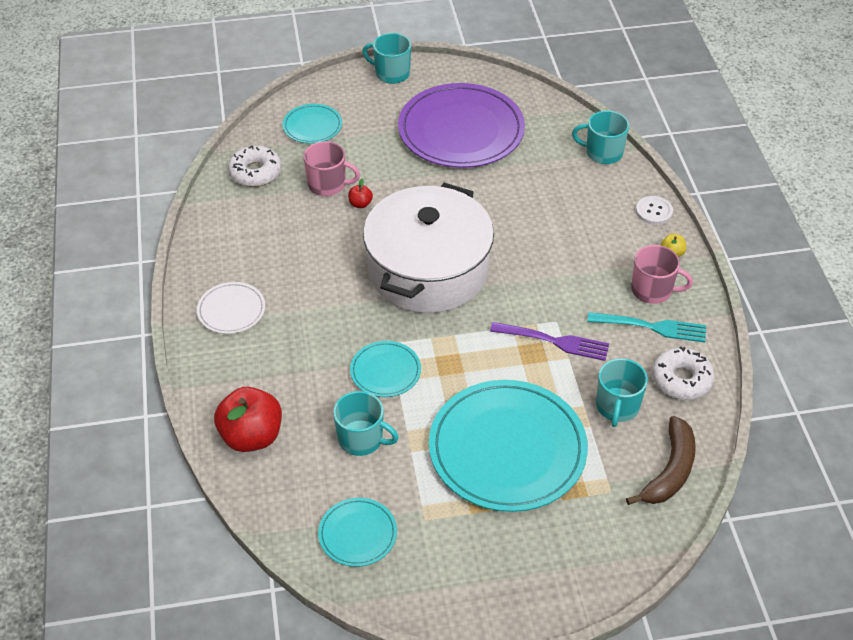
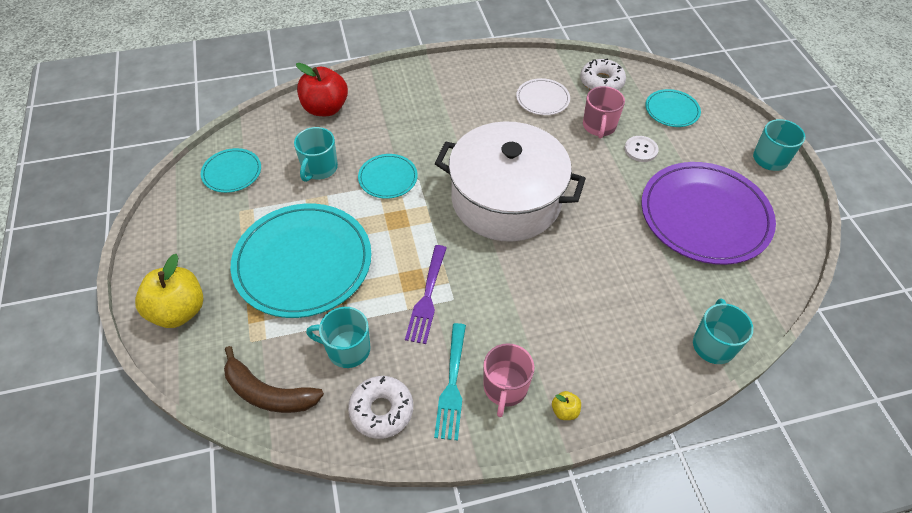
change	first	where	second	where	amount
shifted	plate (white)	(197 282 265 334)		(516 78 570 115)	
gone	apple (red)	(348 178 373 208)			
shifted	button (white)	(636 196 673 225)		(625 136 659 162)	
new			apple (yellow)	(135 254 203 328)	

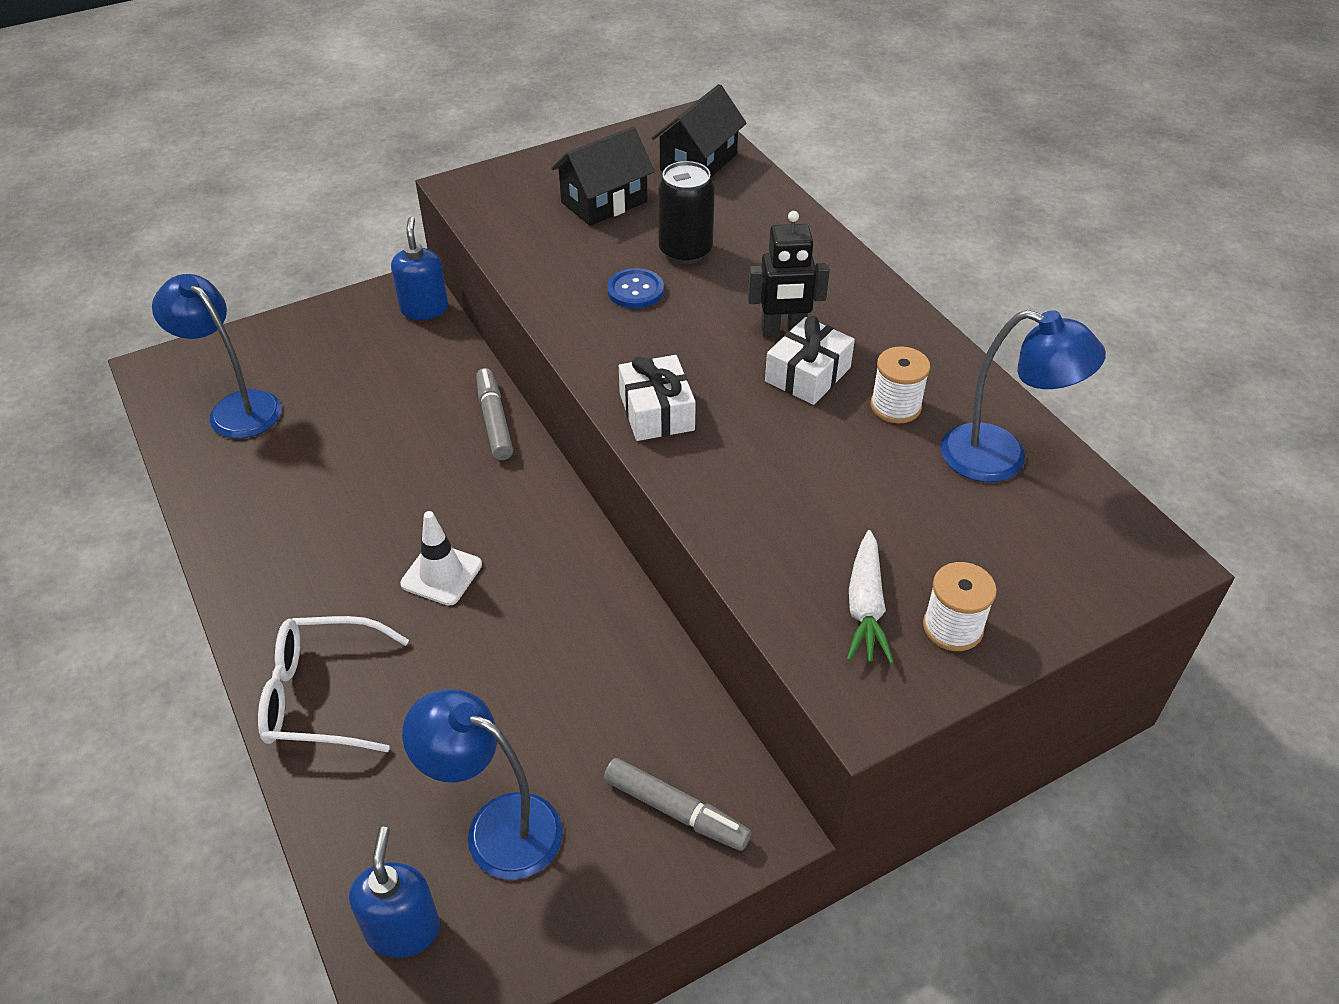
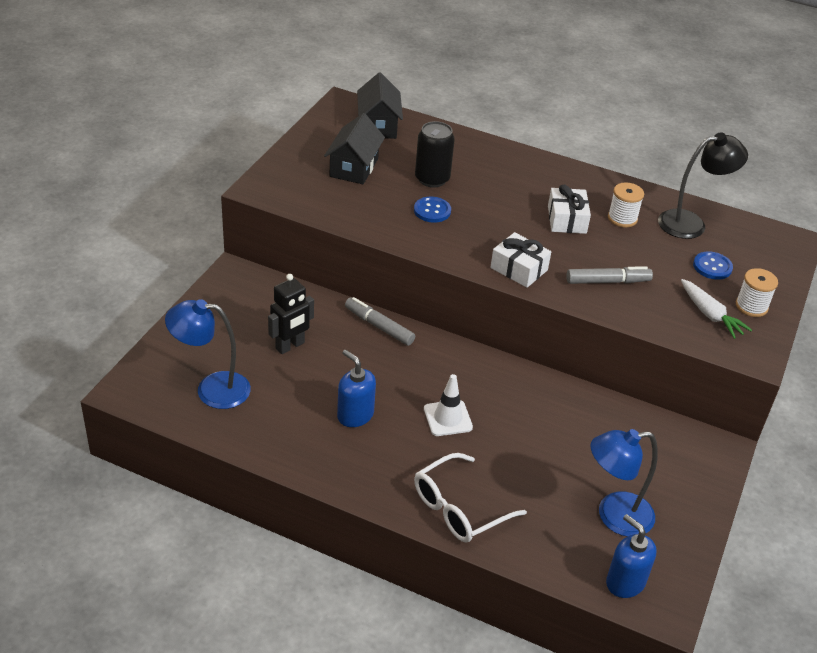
change	first	where	second	where	amount
shifted	soap dispenser (blue)	(391 217 448 320)		(337 350 376 427)	
shifted	marker (grey)	(604 758 751 851)		(566 266 653 284)	
shifted	robot (black)	(748 211 830 337)		(268 274 314 354)	
repainted	lamp (blue)	(941 310 1106 482)	lamp (black)	(658 133 748 239)	
new			button (blue)	(693 251 733 280)	

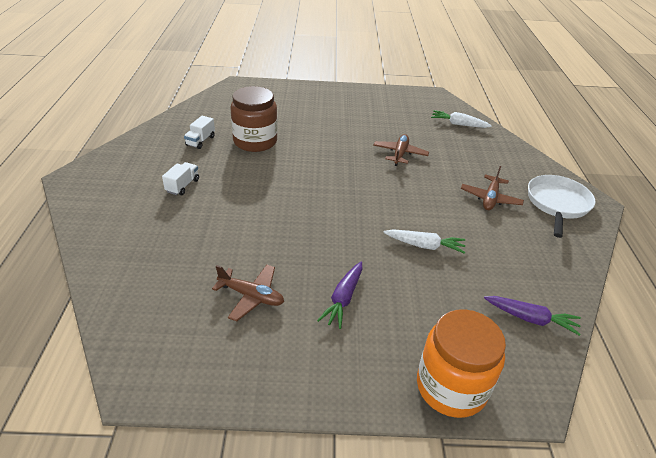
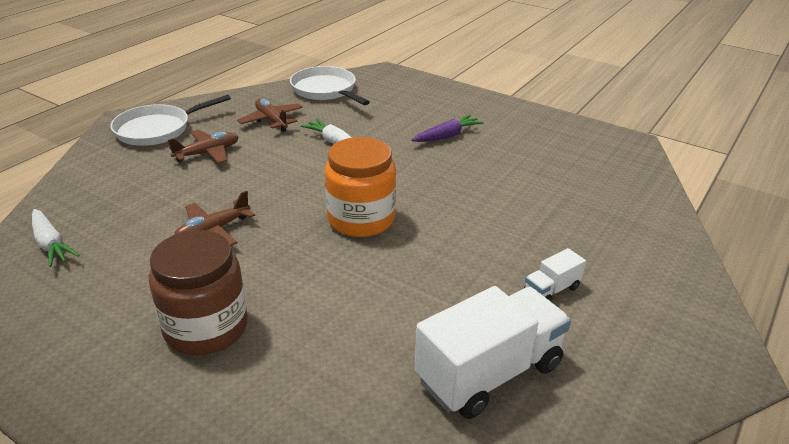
change	first	where	second	where	amount
scaled	truck (white)	(184 116 215 149)		(415 286 571 419)	x2.18
shifted	plane (brown)	(212 265 284 321)		(237 99 303 132)	
shifted	jar (brown)	(230 86 278 152)		(149 230 248 355)	
shifted	jar (orange)	(417 309 506 418)		(325 137 396 237)	
swapped	carrot (purple)	(484 296 581 336)	pan (white)	(290 66 370 105)	

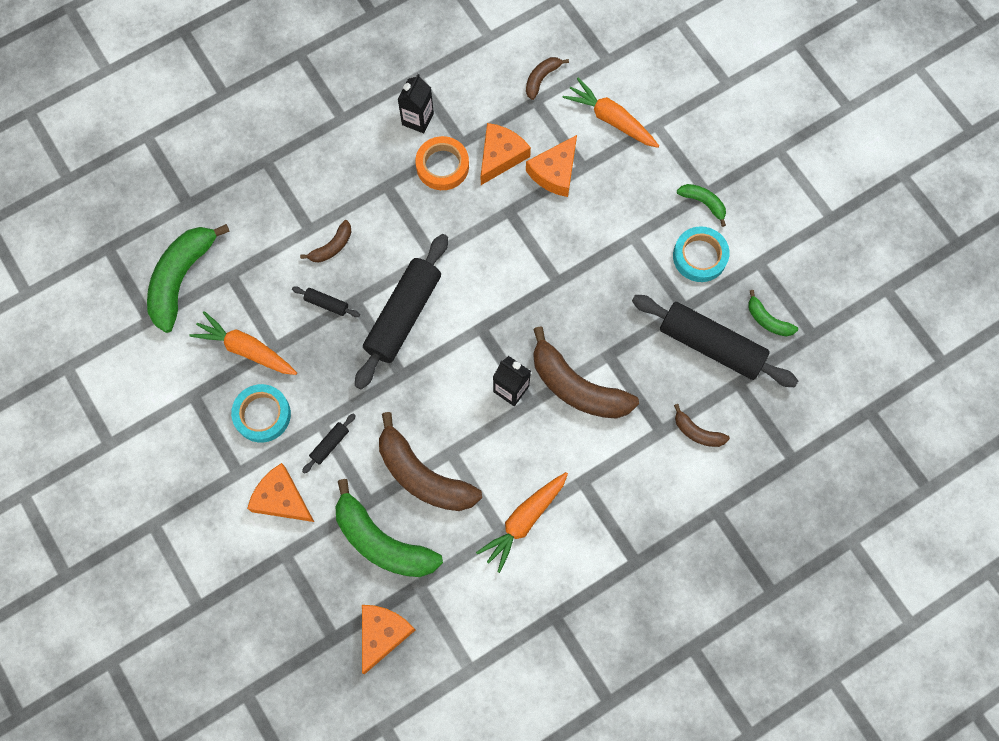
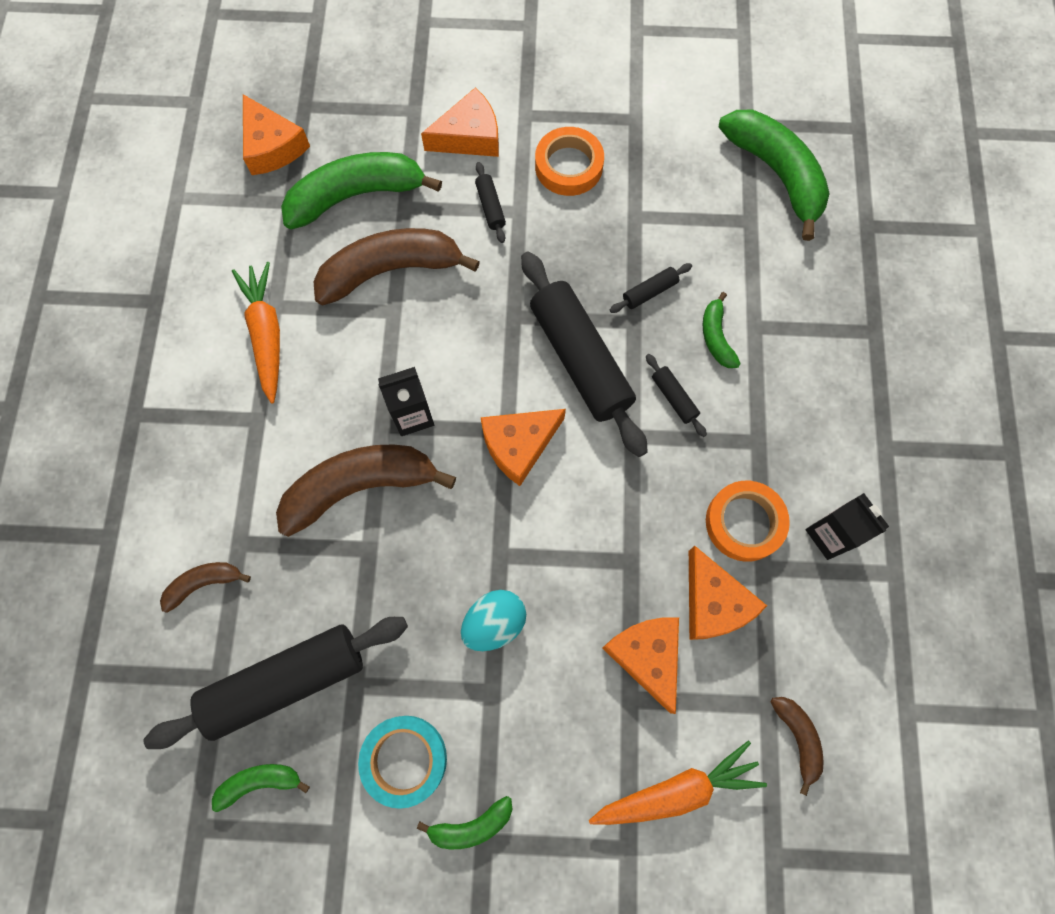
change	first	where	second	where	amount
gone	carrot (orange)	(189 311 297 375)			
repainted	tape (turquoise)	(231 384 291 443)	tape (orange)	(535 127 604 196)	
repainted	banana (brown)	(300 220 351 263)	banana (green)	(703 292 741 368)	
new			egg (turquoise)	(461 590 526 651)	
new			cheese (orange)	(480 409 566 486)	
new			rolling pin (black)	(646 354 707 437)	

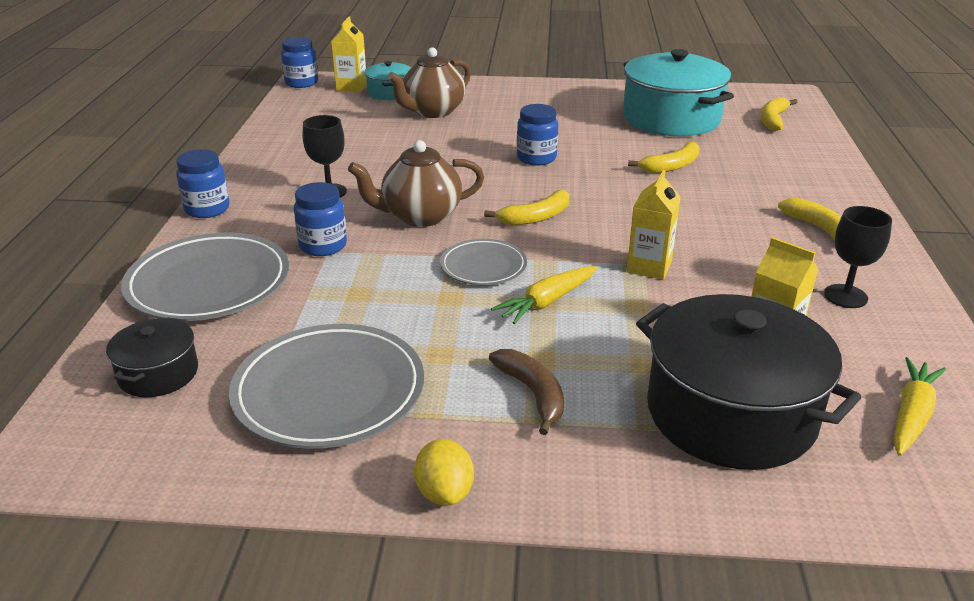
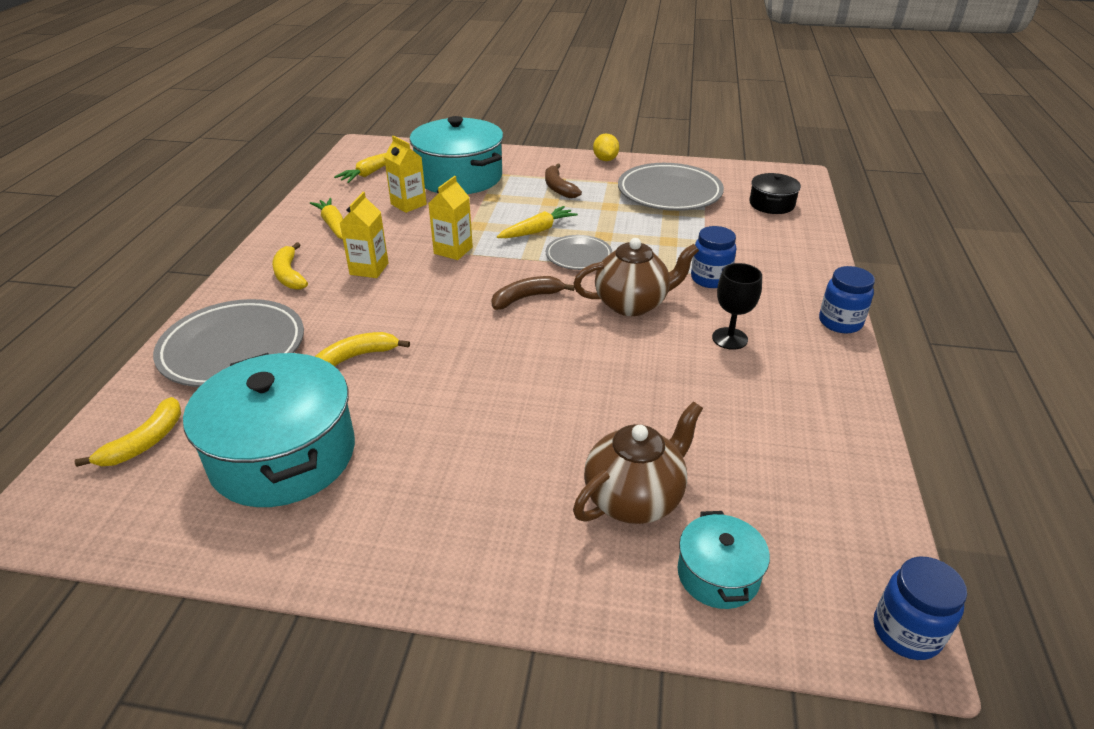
change	first	where	second	where	amount
shifted	plate (grey)	(121 233 289 321)		(153 299 304 387)	
shifted	carton (yellow)	(331 16 367 92)		(340 192 389 278)	
repainted	banana (yellow)	(484 190 569 225)	banana (brown)	(491 276 575 310)	
gone	jar (blue)	(517 104 558 166)			
repainted	pot (black)	(636 294 862 470)	pot (turquoise)	(410 116 503 194)	
swapped	goblet (black)	(824 206 892 308)	carrot (yellow)	(310 198 343 239)	

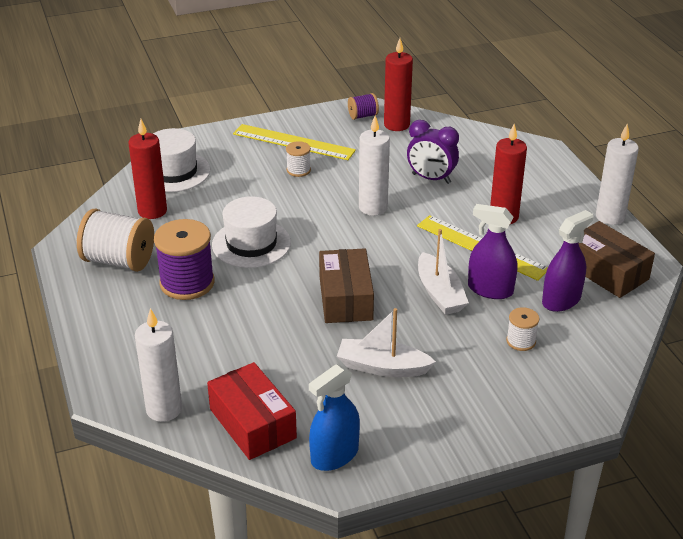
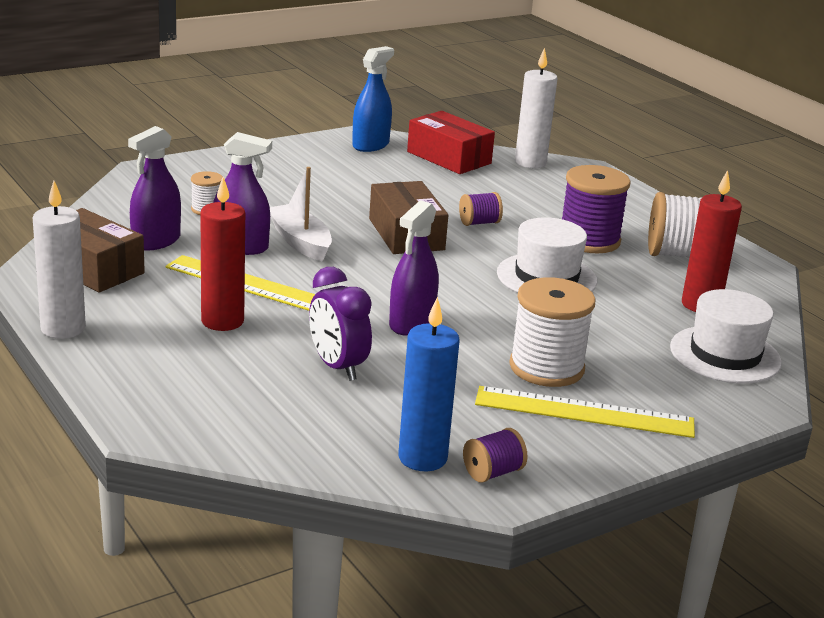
change	first	where	second	where	amount
scaled	spool (white)	(286 141 311 177)		(509 277 596 387)	x1.97
gone	boat (white)	(337 308 436 377)			
swapped	candle (white)	(359 116 390 216)	spray bottle (purple)	(389 200 439 336)	
repainted	candle (red)	(384 38 413 131)	candle (blue)	(398 297 460 471)	
rotated	clock (purple)	(407 120 459 184)		(309 267 372 381)	135 degrees counterclockwise
new			spool (purple)	(459 192 503 226)	

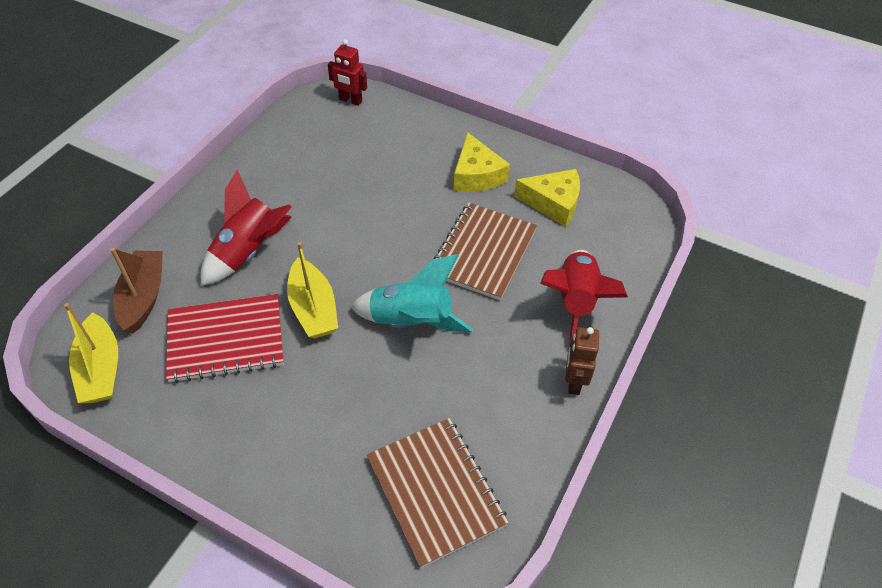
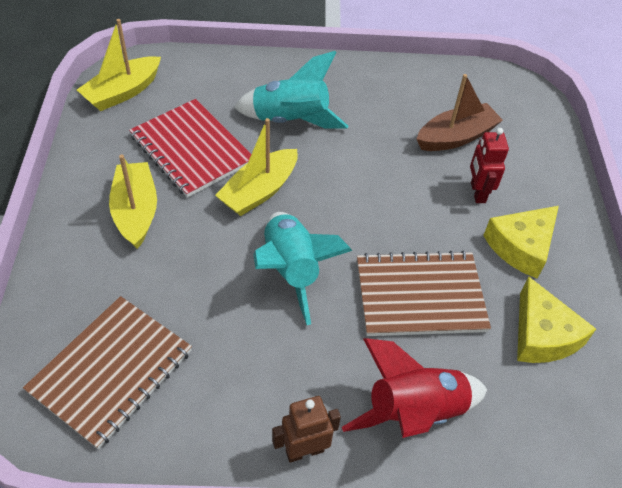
change	first	where	second	where	amount
shifted	boat (brown)	(110 248 163 334)		(417 74 503 151)	
repainted	rocket (red)	(201 169 292 286)	rocket (turquoise)	(234 51 348 129)	
shifted	robot (red)	(328 39 367 106)		(470 128 509 203)	
new			boat (yellow)	(109 154 157 249)	

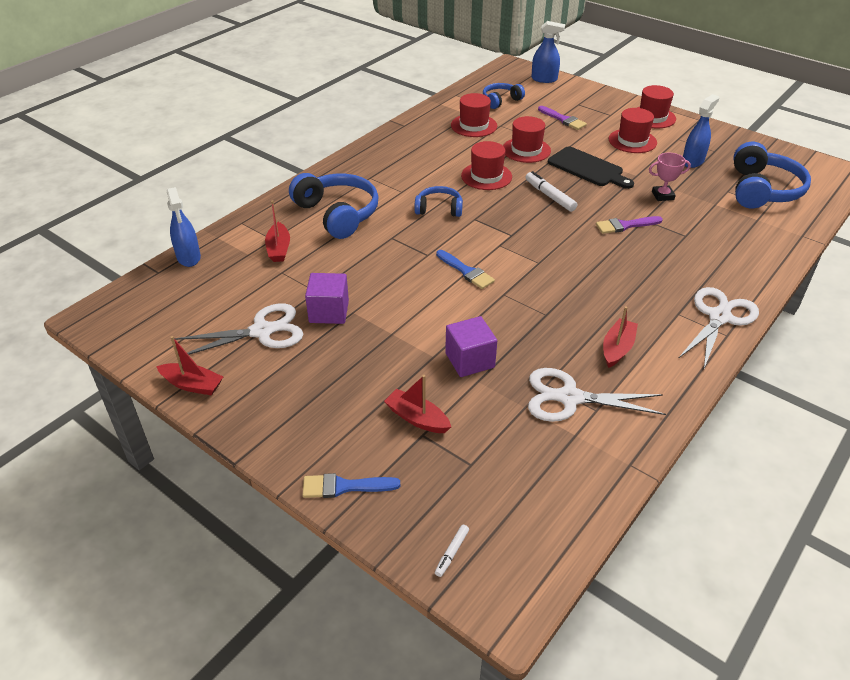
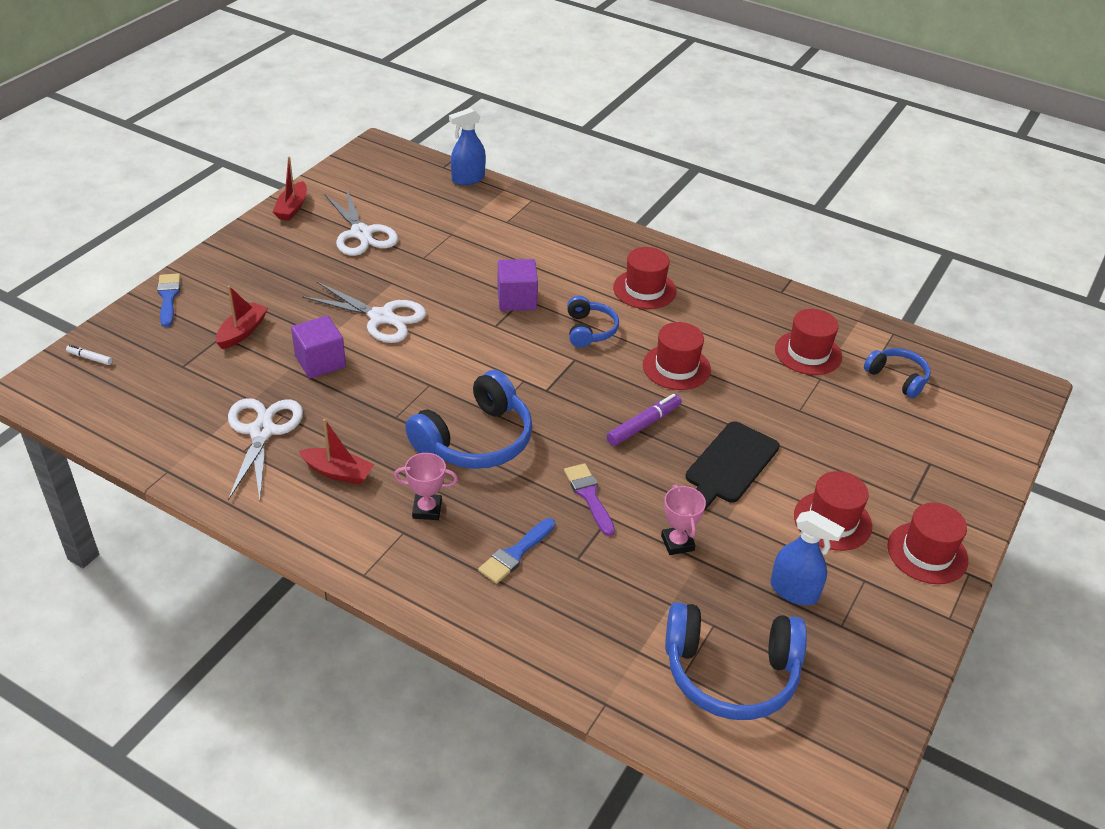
change	first	where	second	where	amount
gone	boat (red)	(265 200 290 262)			
shifted	headphones (blue)	(289 173 378 239)		(405 370 533 469)	
shifted	cube (purple)	(305 273 349 324)		(497 259 538 311)	
shifted	brush (blue)	(436 250 495 289)		(478 518 555 584)	
shifted	hat (red)	(503 116 551 163)		(613 247 676 309)	
repainted	marker (white)	(526 171 577 212)	marker (purple)	(606 394 682 446)	
gone	spray bottle (blue)	(531 21 565 83)			
gone	brush (purple)	(538 106 587 130)			
shifted	scissors (white)	(678 287 759 368)		(302 282 426 343)	
new			trophy (pink)	(394 453 458 520)	

